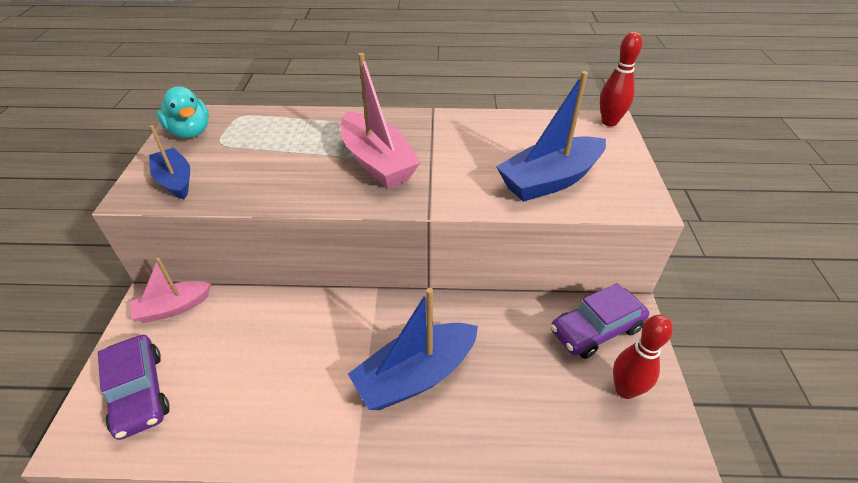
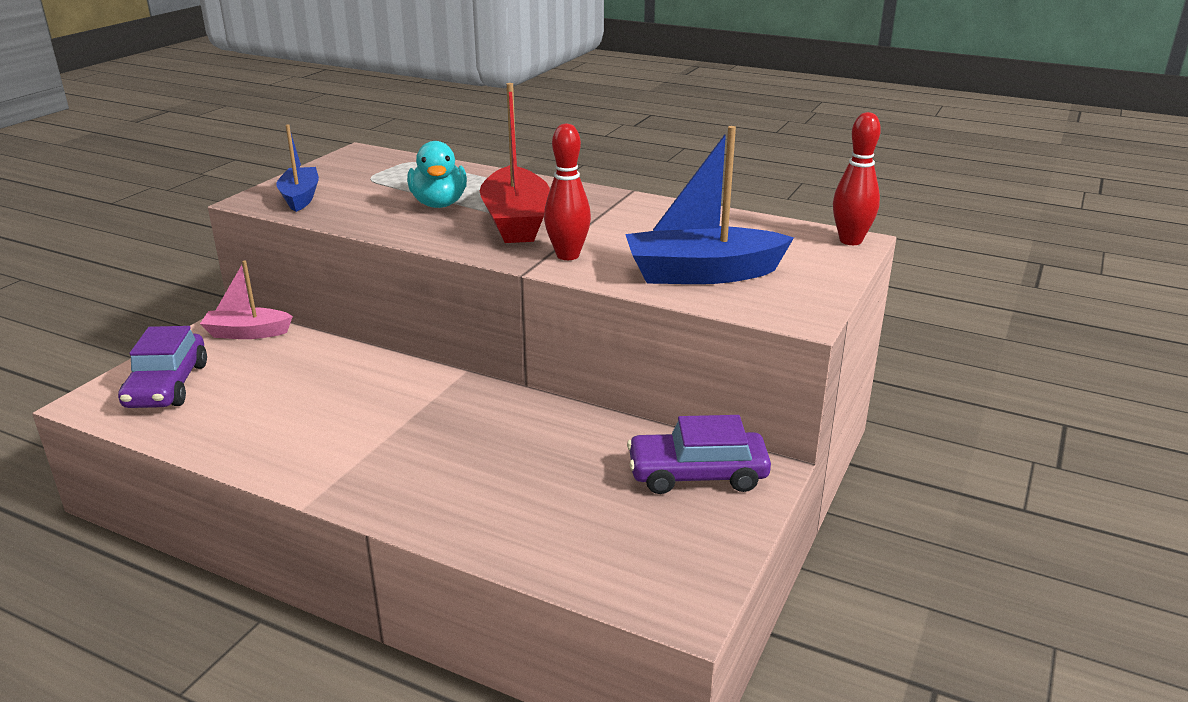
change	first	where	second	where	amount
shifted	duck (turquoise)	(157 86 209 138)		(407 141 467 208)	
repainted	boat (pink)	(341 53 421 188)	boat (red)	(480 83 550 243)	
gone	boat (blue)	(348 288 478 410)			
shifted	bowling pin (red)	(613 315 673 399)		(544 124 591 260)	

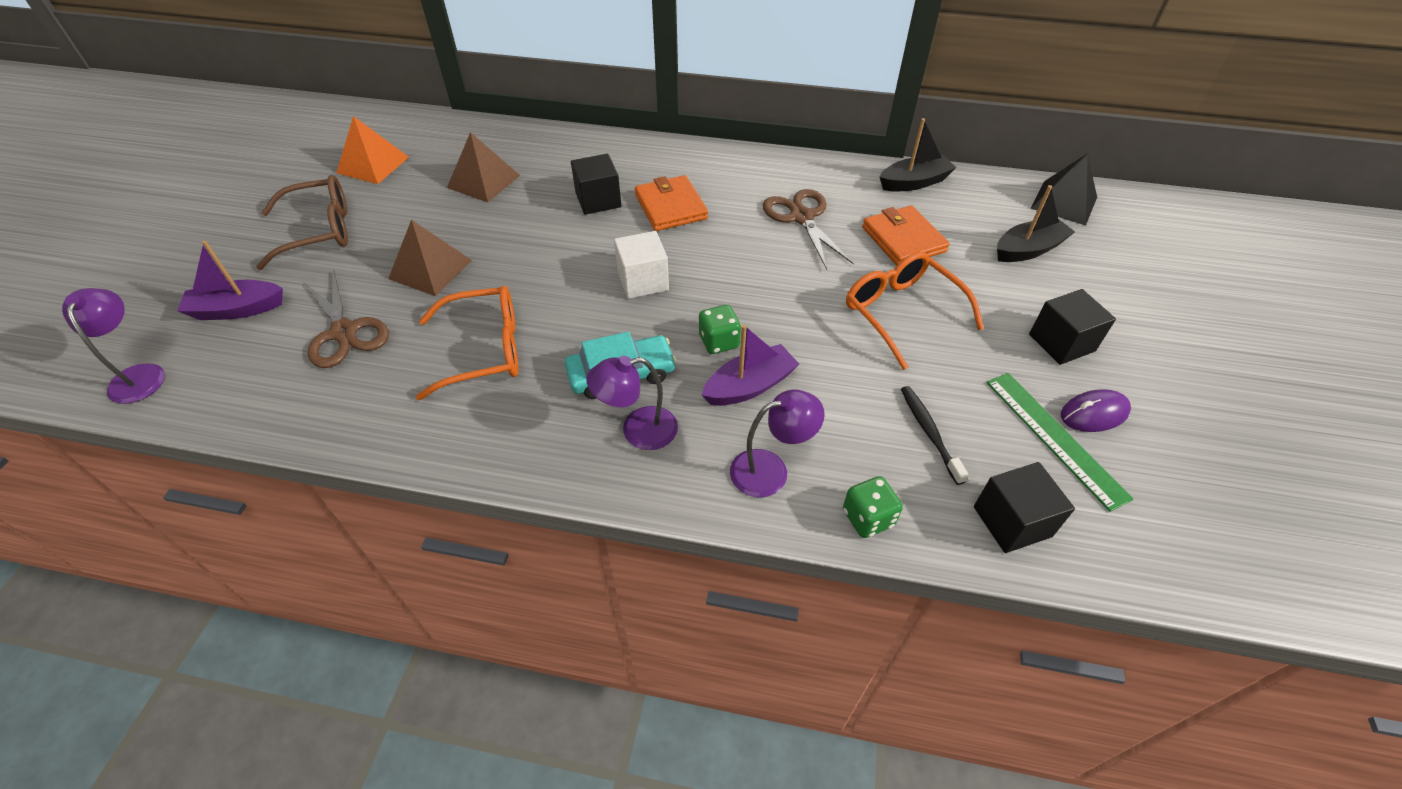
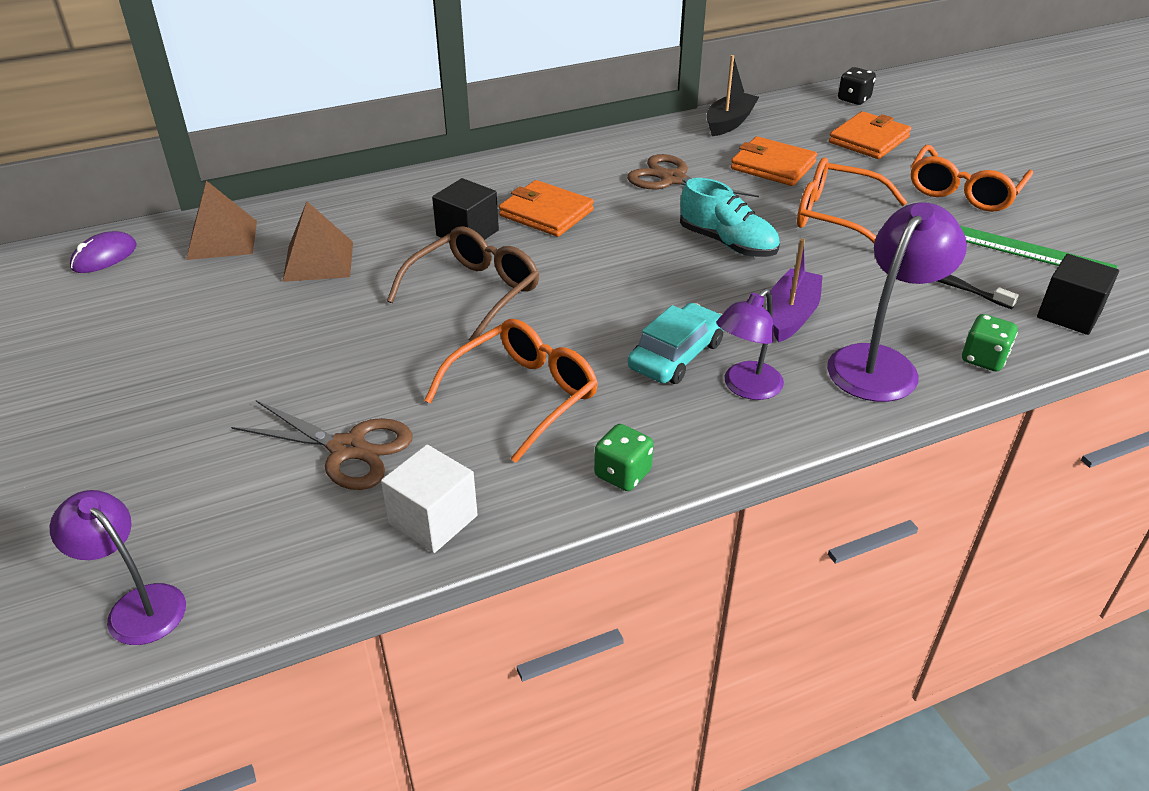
change	first	where	second	where	amount
gone	boat (purple)	(177 241 283 320)			
shifted	glasses (brown)	(256 175 348 270)		(387 226 539 341)	
gone	pyramid (orange)	(336 116 409 184)			
shifted	pyramid (brown)	(388 219 472 296)		(186 181 257 260)	
shifted	cube (white)	(614 231 669 299)		(381 445 478 553)	
shifted	dice (green)	(699 305 741 354)		(594 424 654 491)	
scaled	lamp (purple)	(730 390 825 498)		(827 202 967 402)	x1.53
swapped	boat (black)	(997 185 1075 262)	wallet (orange)	(829 111 911 159)	
swapped	cube (black)	(1029 289 1116 365)	glasses (orange)	(911 145 1033 212)	
swapped	pyramid (black)	(1031 153 1097 225)	dice (black)	(838 67 876 105)	
shifted	mouse (purple)	(1061 389 1131 432)		(70 231 137 273)	
new			shoe (turquoise)	(680 178 780 257)	

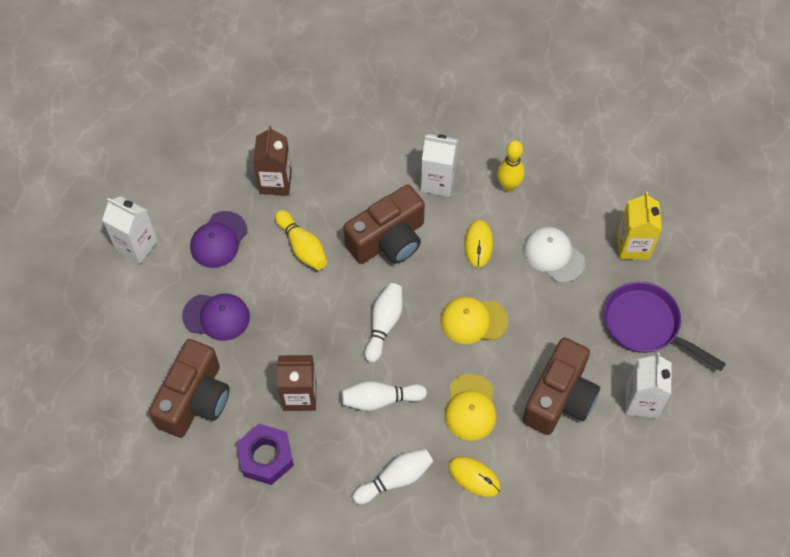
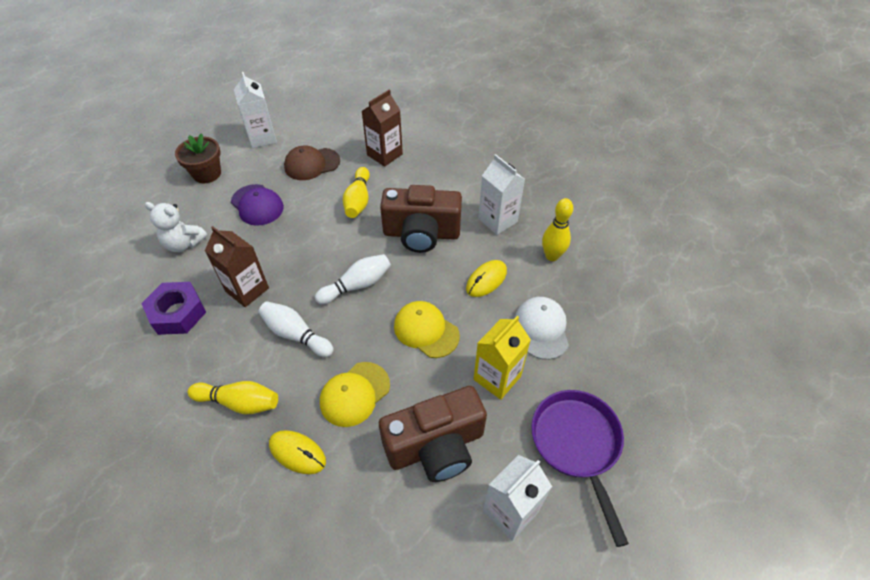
change	first	where	second	where	amount
swapped	camera (brown)	(149 339 229 438)	teddy bear (white)	(145 202 207 252)	
repainted	cap (purple)	(190 211 247 268)	cap (brown)	(284 146 340 180)	
repainted	bowling pin (white)	(352 449 433 504)	bowling pin (yellow)	(188 381 278 414)	
rotated	mouse (yellow)	(448 456 501 497)		(269 430 326 474)	45 degrees counterclockwise
shifted	carton (yellow)	(617 192 662 260)		(474 316 531 400)	
new			flower pot (brown)	(175 133 221 183)	

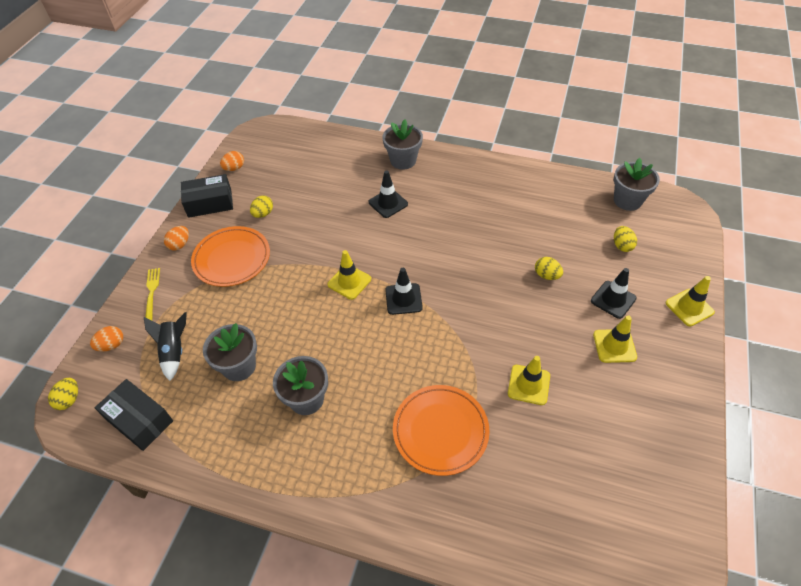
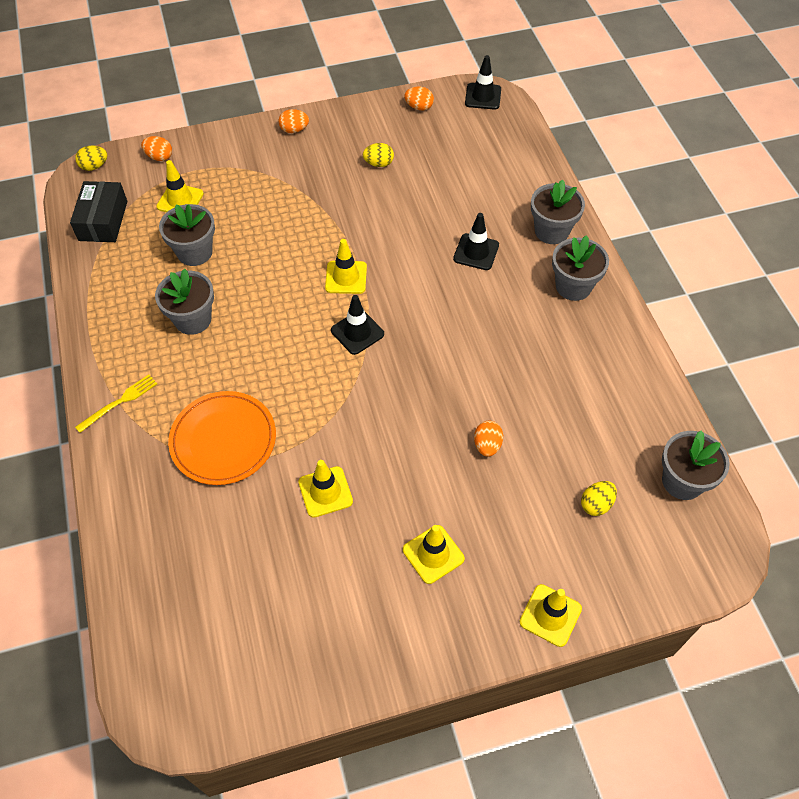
change	first	where	second	where	amount
swapped	rocket (black)	(144 312 187 381)	traffic cone (yellow)	(156 160 204 212)	
shifted	fork (yellow)	(145 268 160 321)		(75 375 157 433)	
gone	box (black)	(181 174 233 218)			
gone	plate (orange)	(191 226 270 287)			
repainted	egg (yellow)	(535 257 563 280)	egg (orange)	(474 421 503 457)	
shifted	traffic cone (black)	(591 268 637 319)		(465 55 501 110)	
new			flower pot (grey)	(552 235 609 301)	

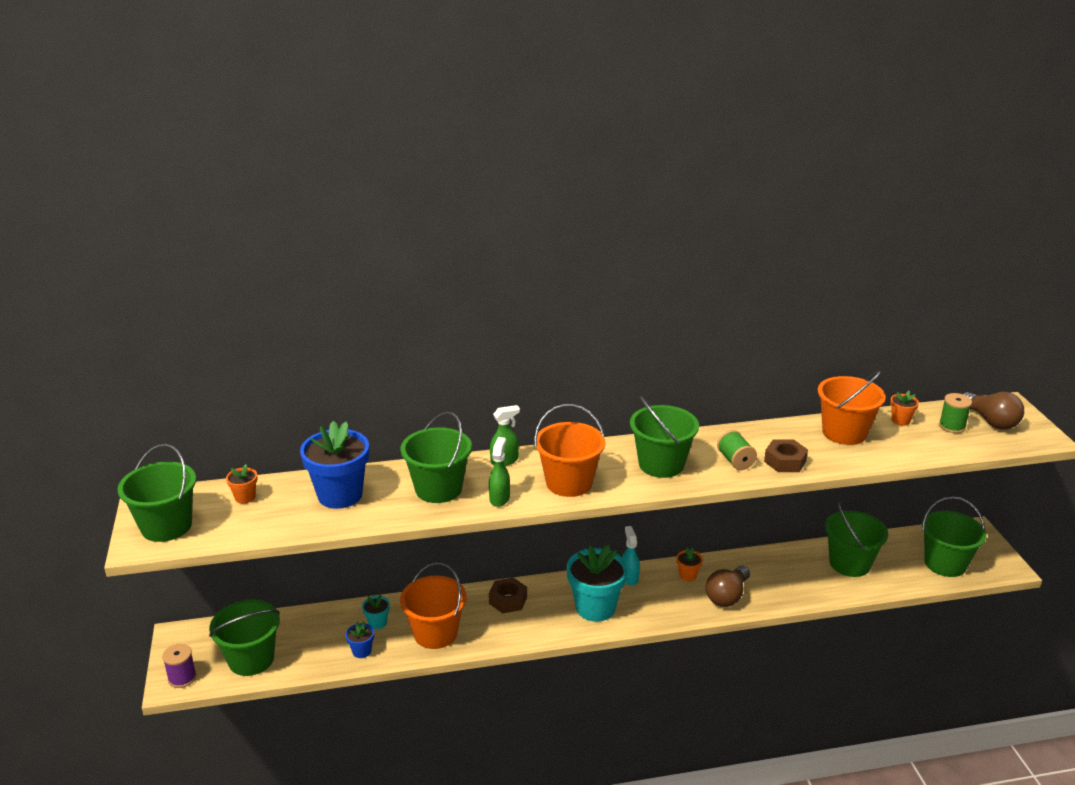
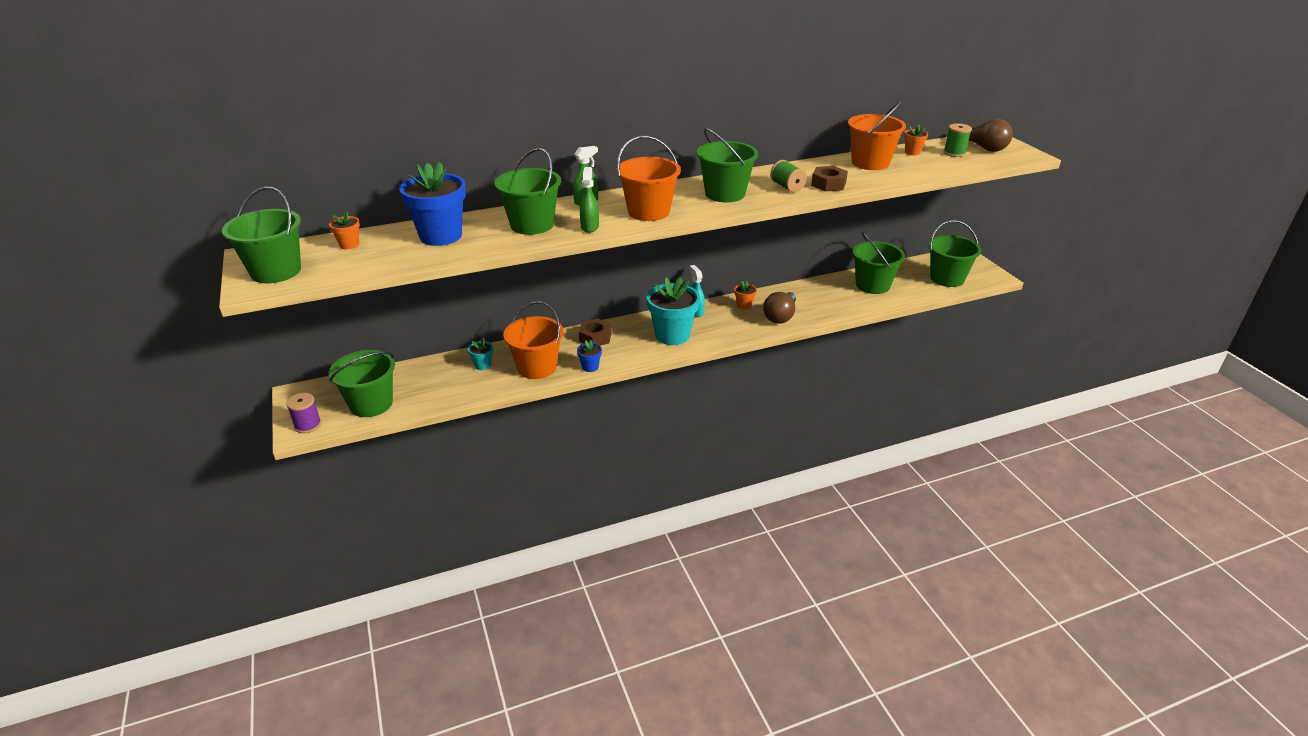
change	first	where	second	where	amount
shifted	flower pot (blue)	(346 622 374 658)		(577 340 602 372)	

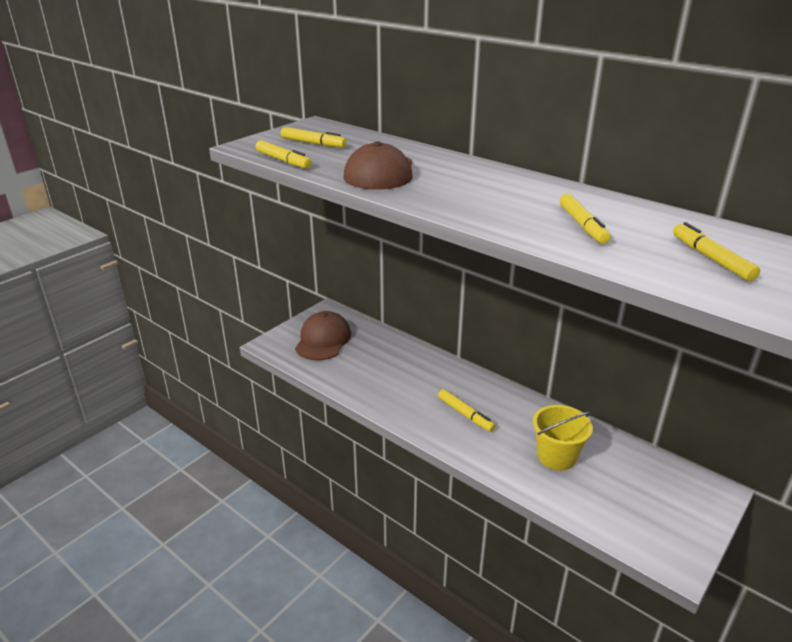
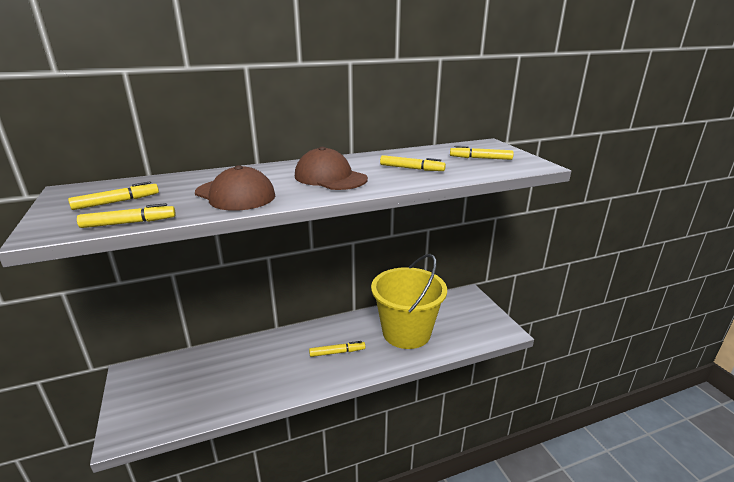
change	first	where	second	where	amount
shifted	cap (brown)	(295 311 351 360)		(295 147 368 190)	
scaled	bucket (yellow)	(533 405 593 471)		(371 254 447 349)	x1.84

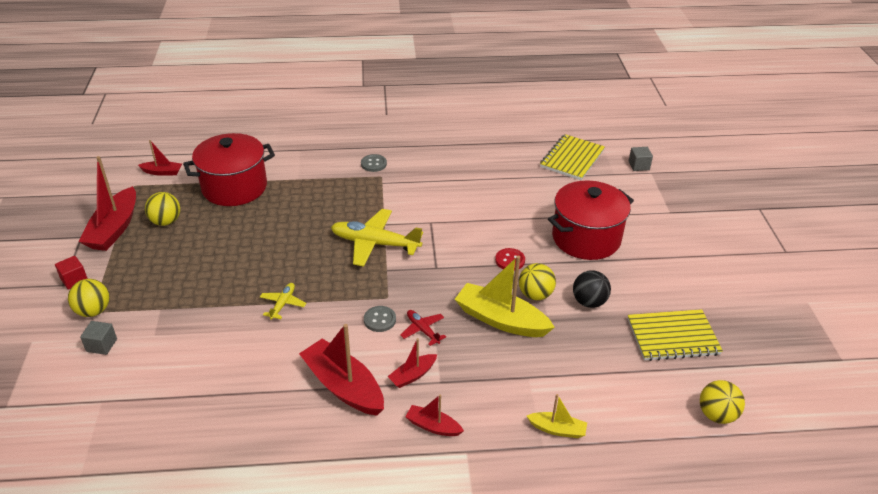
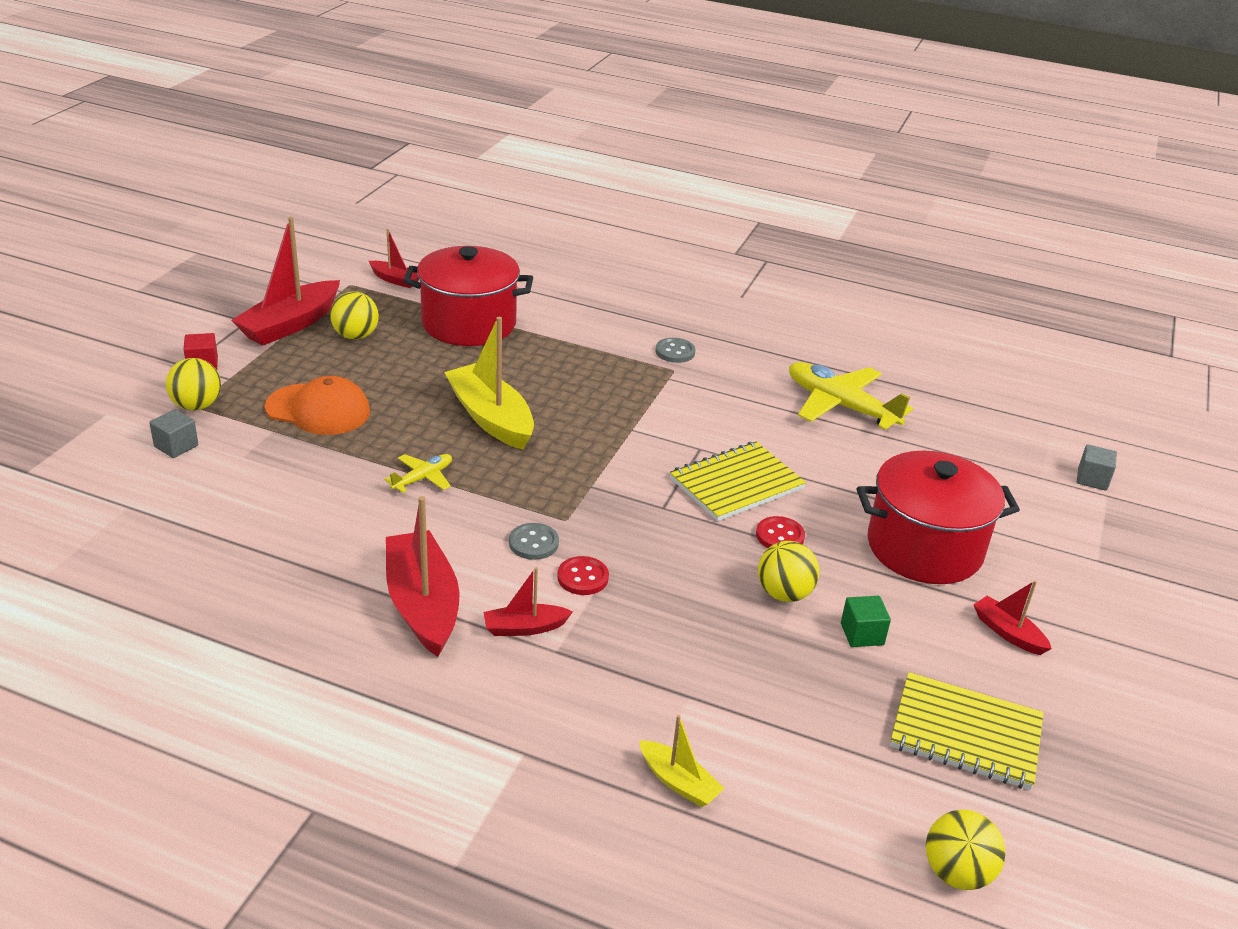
change	first	where	second	where	amount
shifted	plane (yellow)	(331 209 423 267)		(789 362 913 430)	
swapped	plane (red)	(400 310 446 346)	button (red)	(557 556 609 595)	
shifted	boat (red)	(405 394 464 436)		(973 580 1052 655)	
shifted	boat (yellow)	(455 256 555 337)		(444 317 534 450)	
shifted	notebook (yellow)	(540 134 605 180)		(670 441 806 521)	
swapped	ball (black)	(573 270 611 308)	cube (green)	(841 596 891 647)	
new			cap (orange)	(265 376 370 435)	

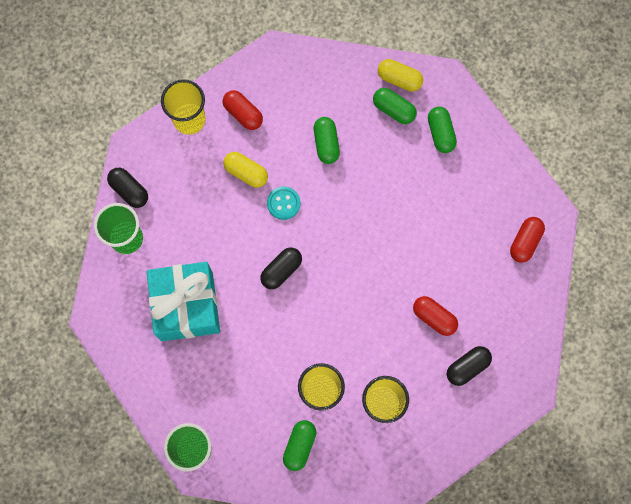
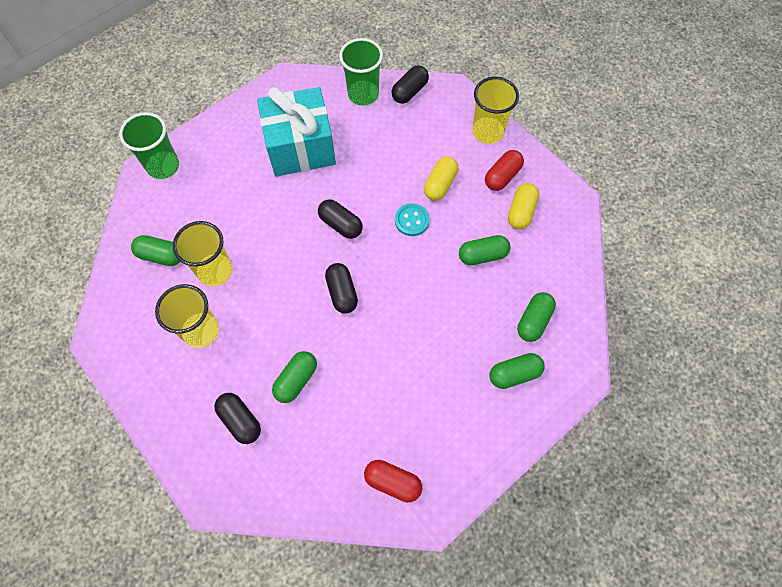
change	first	where	second	where	amount
shifted	capsule (yellow)	(378 59 423 92)		(508 183 539 229)	
repainted	capsule (red)	(413 296 458 336)	capsule (green)	(272 351 317 403)	
new			capsule (black)	(325 263 358 314)	

